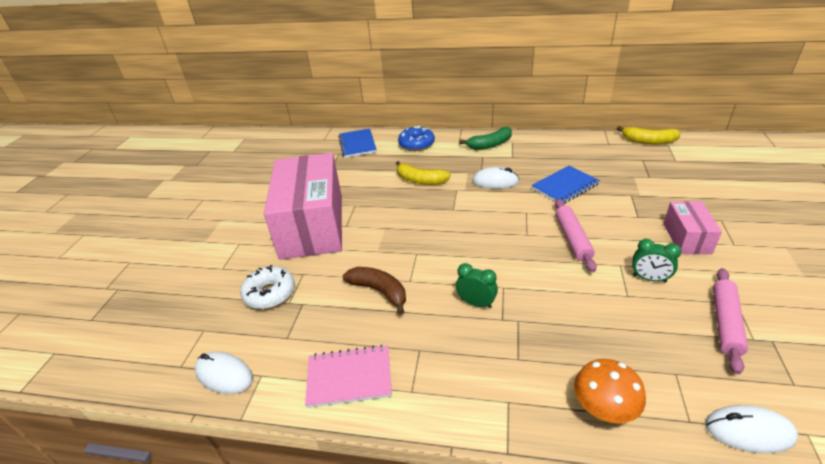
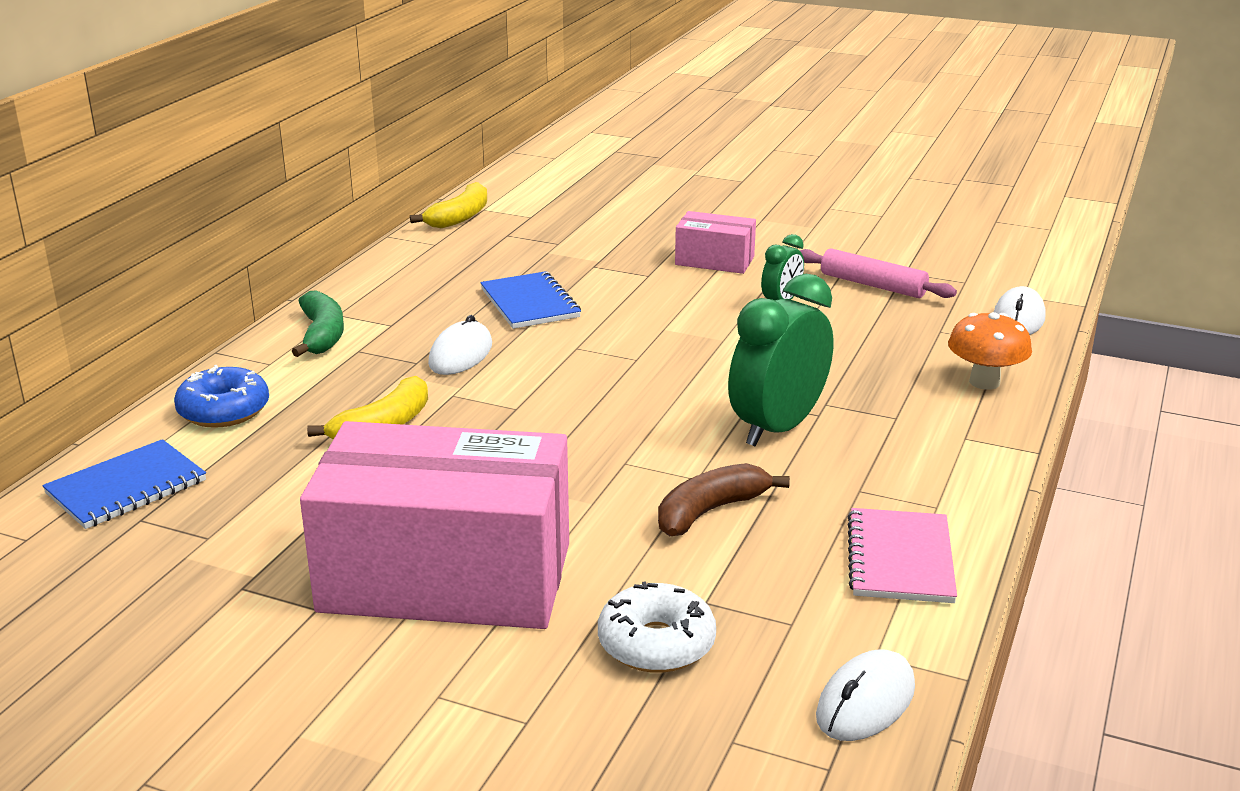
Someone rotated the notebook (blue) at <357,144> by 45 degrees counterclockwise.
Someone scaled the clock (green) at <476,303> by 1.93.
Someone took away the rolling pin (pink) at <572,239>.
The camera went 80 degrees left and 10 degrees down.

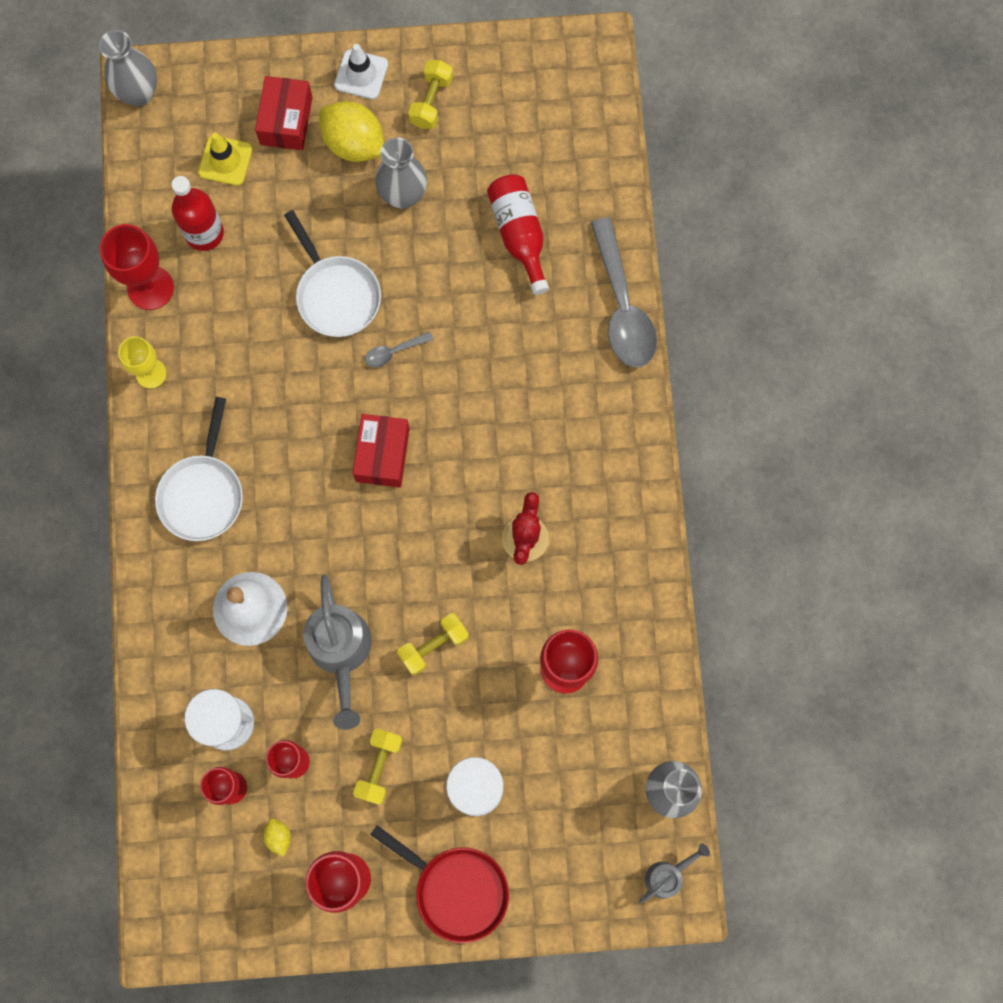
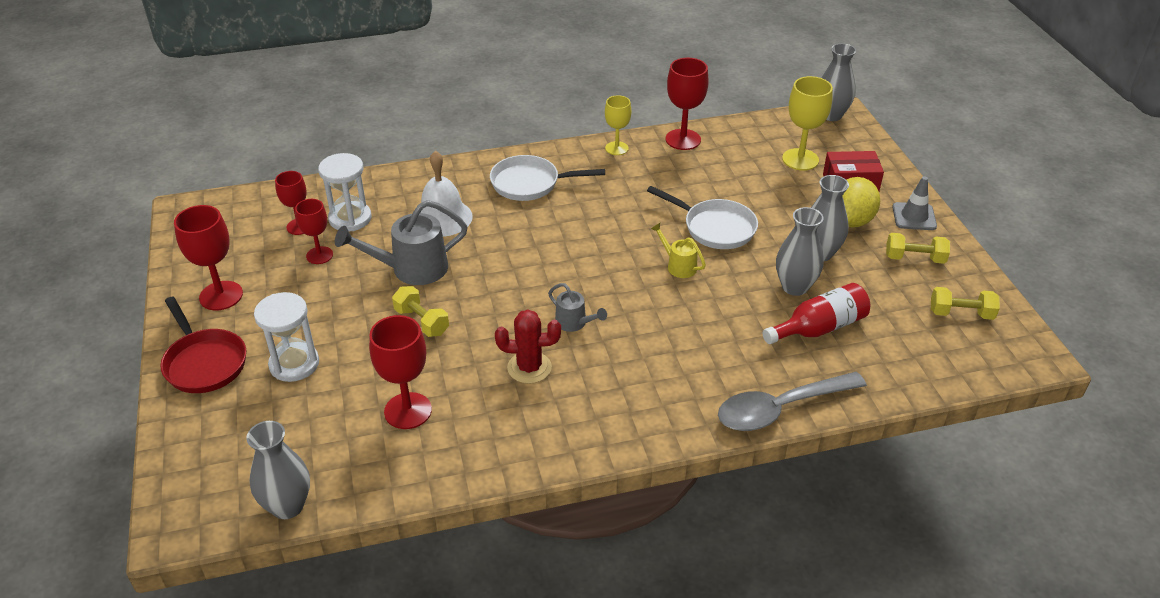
Someone rotated the pan (red) at <456,889> by 60 degrees counterclockwise.
Someone carried the watering can (grey) from <668,875> to <575,323>.
Someone rotated the pan (white) at <336,295> by 105 degrees counterclockwise.
Someone swapped the spoon (grey) at <394,352> for the watering can (yellow) at <678,265>.
Someone put down the vase (grey) at <794,287>.
Someone swapped the traffic cone (yellow) at <225,161> for the goblet (yellow) at <800,159>.
Someone repainted the traffic cone (white) at <361,74>, which became the traffic cone (grey) at <914,217>.
Someone carried the dumbbell (yellow) from <379,767> to <961,313>.
Someone took away the bottle (red) at <204,233>.
Someone took away the lemon (yellow) at <279,837>.
Someone took away the box (red) at <382,455>.
The camera went 80 degrees right and 35 degrees down.

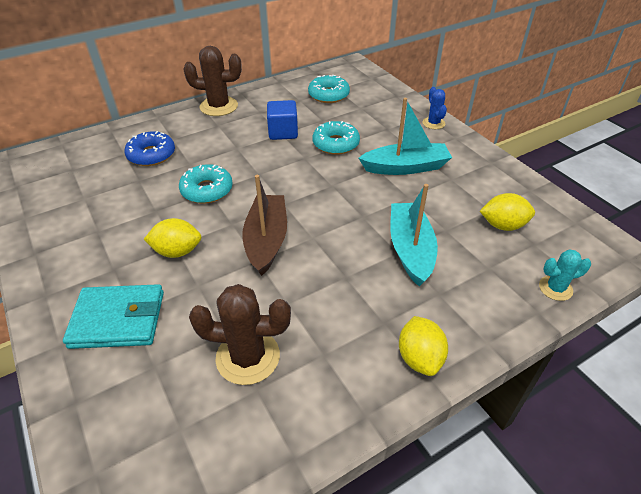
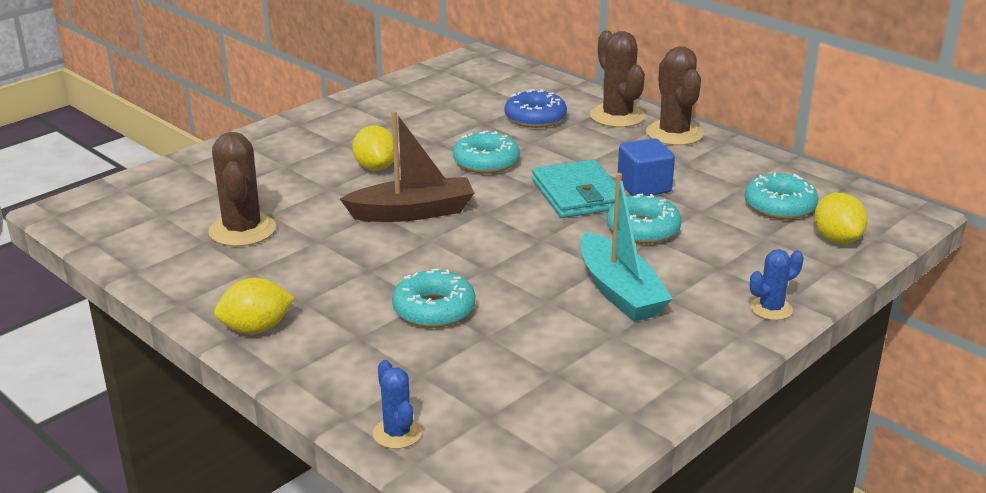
Someone repainted the cactus (turquoise) at <555,288>, which became the cactus (blue) at <397,433>.
Someone swapped the boat (turquoise) at <410,249> for the donut (turquoise) at <434,309>.
Someone carried the wallet (turquoise) from <118,319> to <578,194>.
Someone put down the cactus (brown) at <617,116>.
Someone carried the lemon (yellow) from <503,225> to <837,239>.
The camera went 75 degrees right and 15 degrees down.

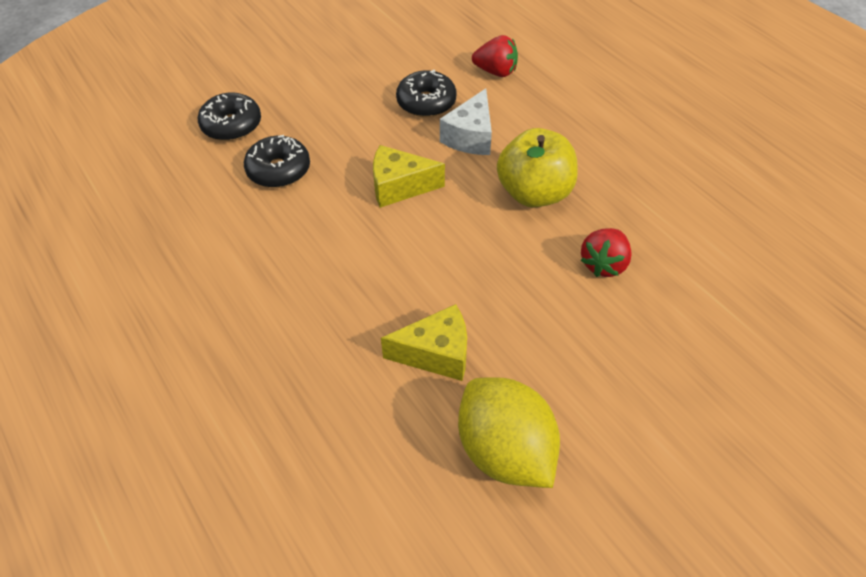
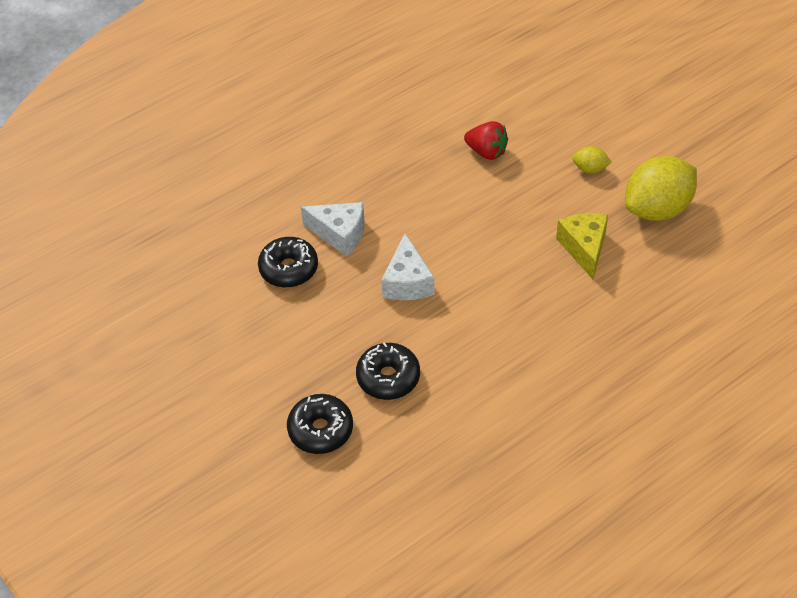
Someone repainted the cheese (yellow) at <399,187>, which became the cheese (white) at <407,282>.
Someone put down the lemon (yellow) at <590,169>.
Someone took away the strawberry (red) at <496,71>.
Someone took away the apple (yellow) at <534,193>.
The camera went 90 degrees left and 0 degrees up.

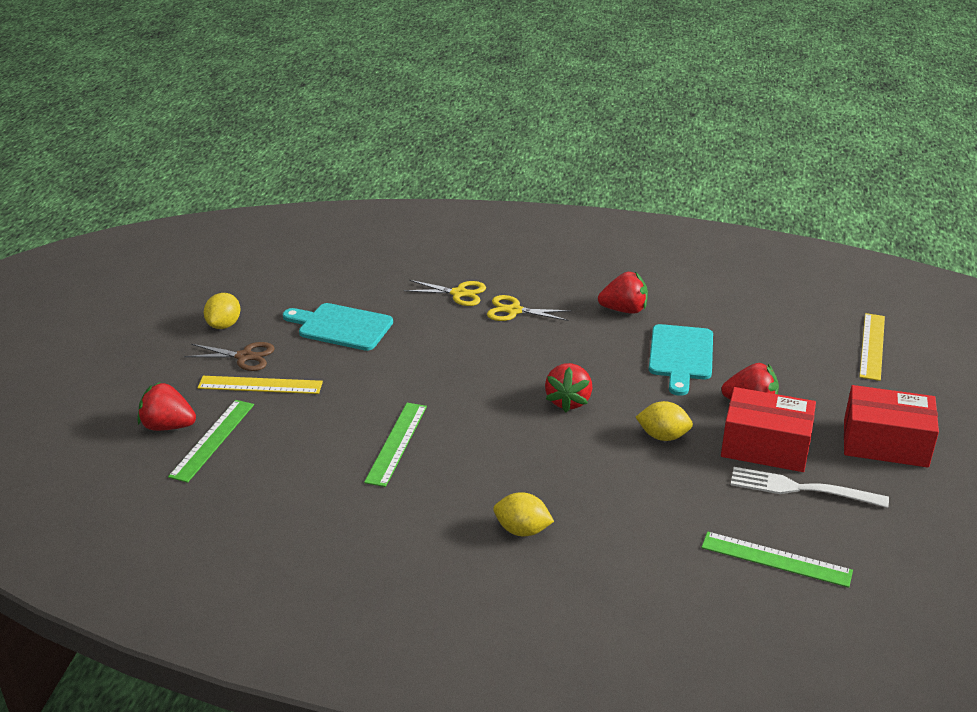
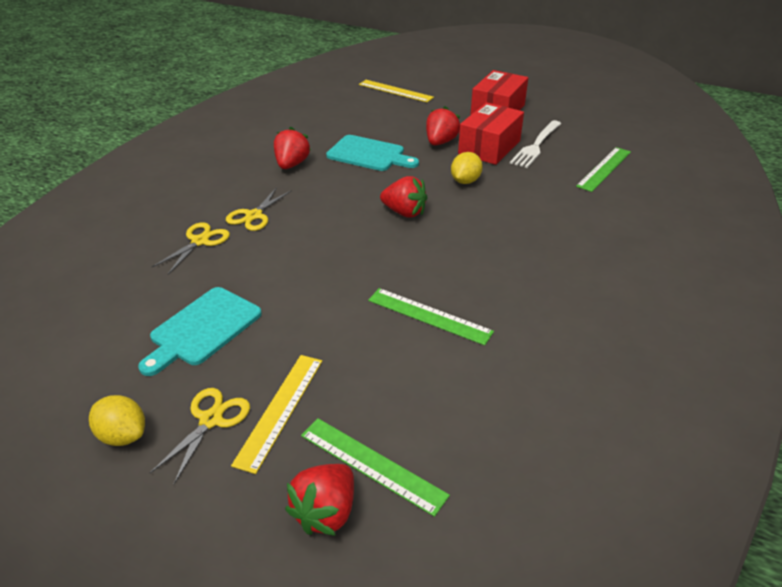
Someone repainted the scissors (brown) at <244,357>, which became the scissors (yellow) at <211,420>.
Someone took away the lemon (yellow) at <522,530>.
The camera went 75 degrees left and 5 degrees up.

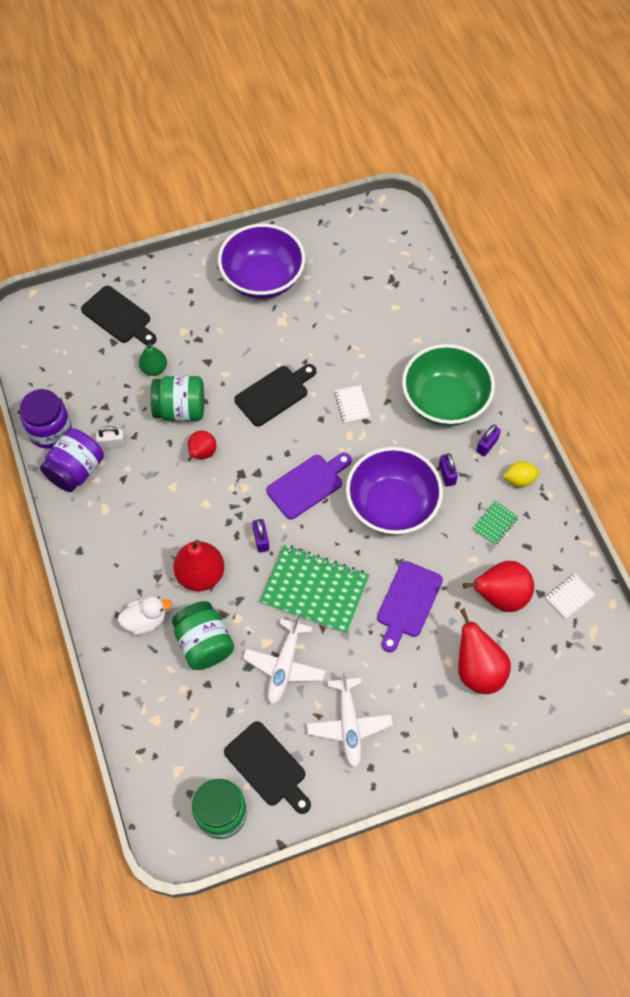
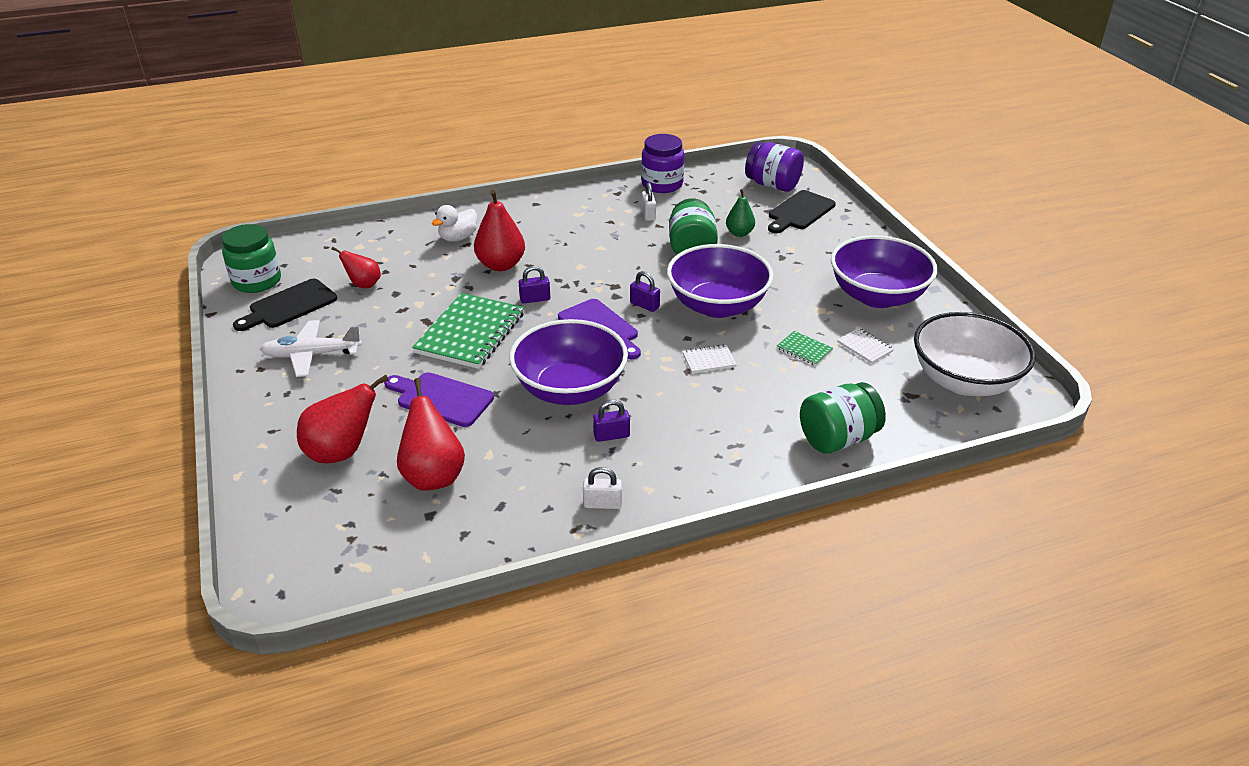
Someone carried the pear (red) from <202,454> to <364,285>.
Someone rotated the duck (white) at <145,621> by 60 degrees clockwise.
Someone swapped the lemon (yellow) at <519,479> for the padlock (white) at <602,504>.
Someone carried the padlock (purple) from <487,445> to <644,305>.
Someone swapped the cutting board (black) at <274,394> for the bowl (purple) at <717,305>.
Someone carried the jar (purple) from <76,470> to <772,185>.
Someone carried the notebook (green) from <494,523> to <804,349>.
Someone carried the jar (green) from <204,643> to <837,439>.
Someone carried the notebook (white) from <569,596> to <864,347>.
Someone put down the bowl (white) at <964,381>.
Someone took away the plane (white) at <284,665>.
Someone took away the bowl (green) at <444,401>.
The camera went 90 degrees right and 25 degrees down.

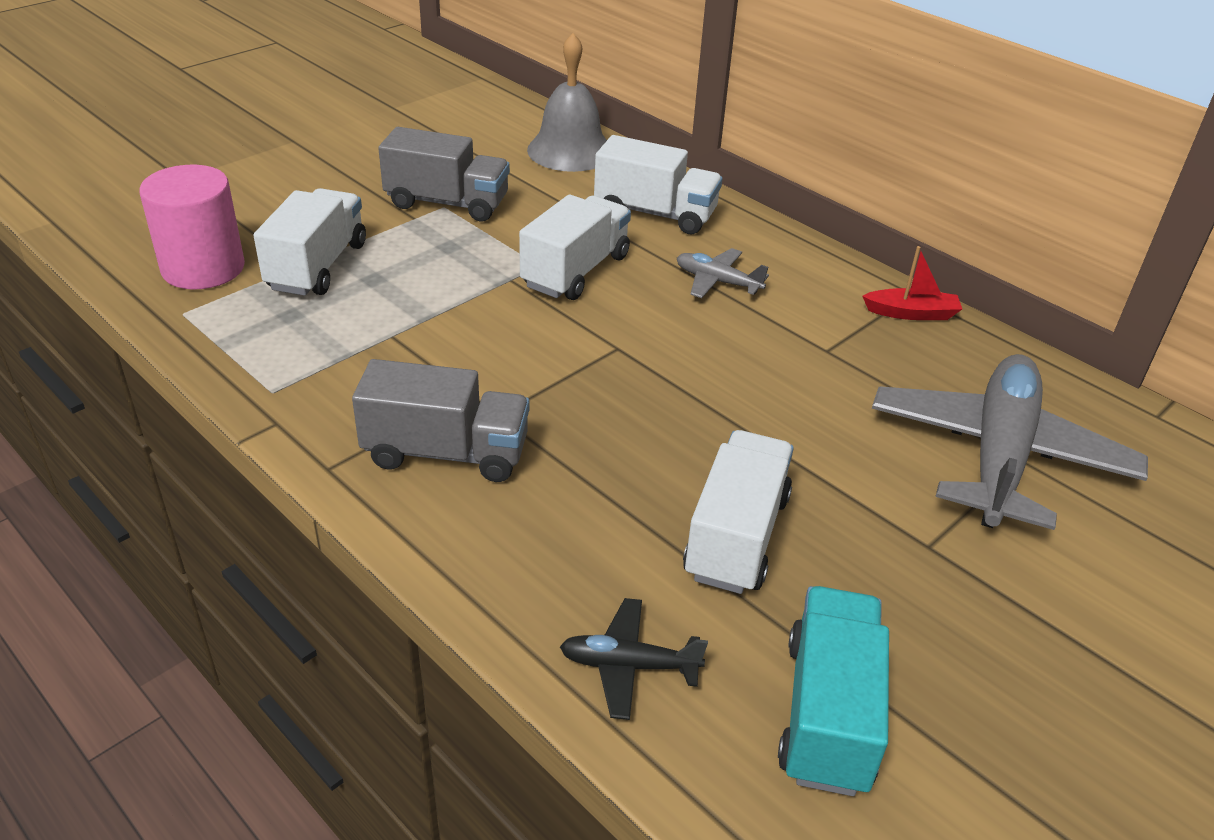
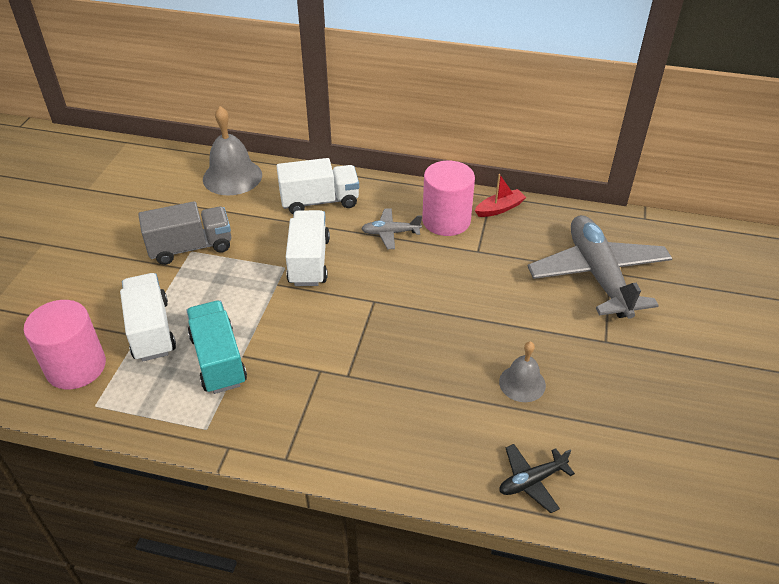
Someone carried the truck (turquoise) from <828,714> to <218,360>.
Someone put down the cylinder (pink) at <446,220>.
Someone swapped the truck (white) at <736,536> for the bell (grey) at <522,383>.
Someone took away the truck (grey) at <446,453>.
The camera went 30 degrees left and 5 degrees up.

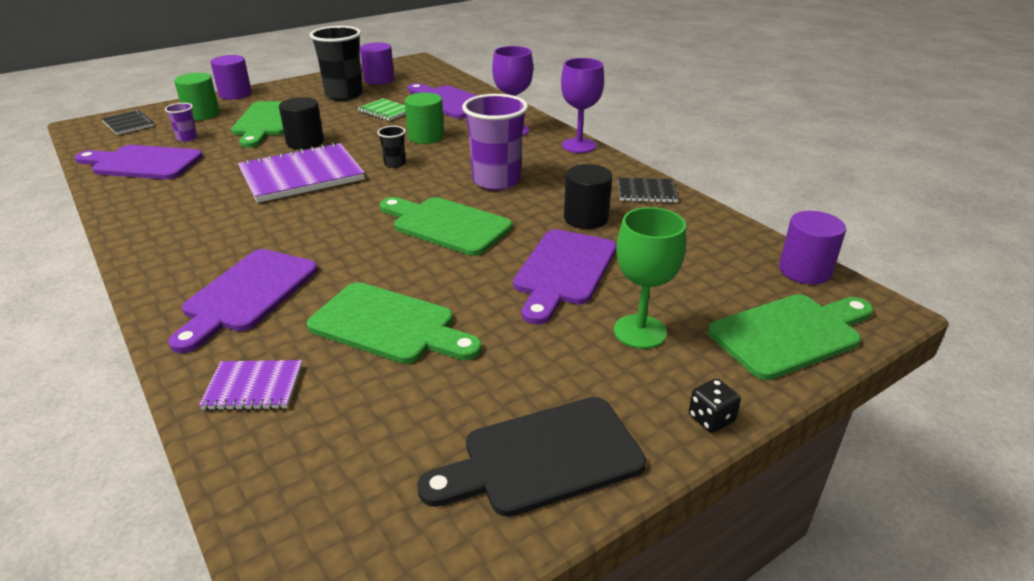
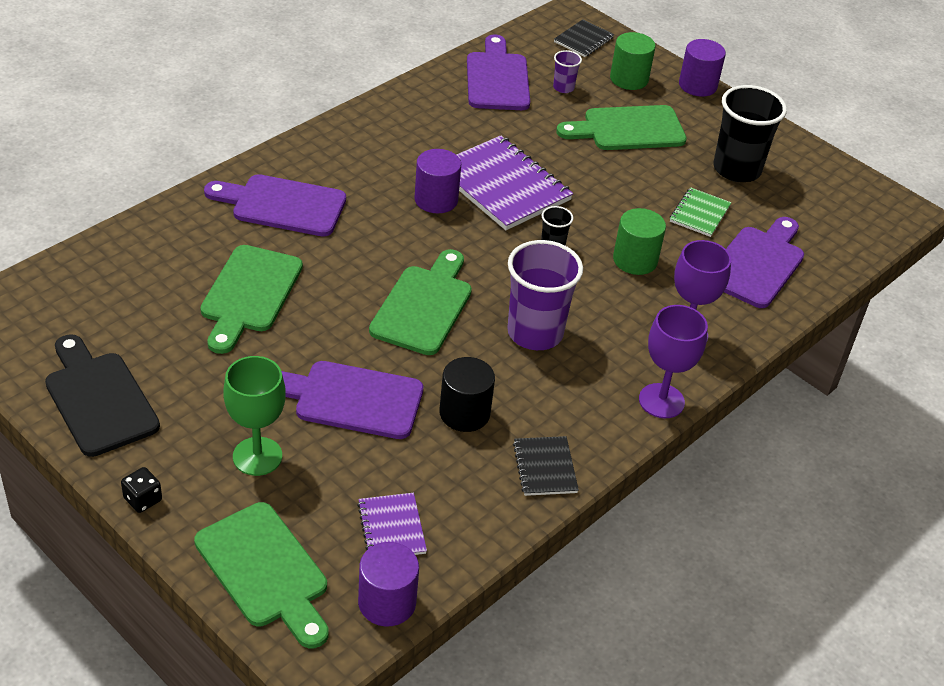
Someone carried the notebook (purple) from <253,387> to <391,528>.
Someone carried the cylinder (purple) from <379,80> to <436,200>.
Someone took away the cylinder (black) at <305,142>.
The camera went 75 degrees right and 10 degrees up.

